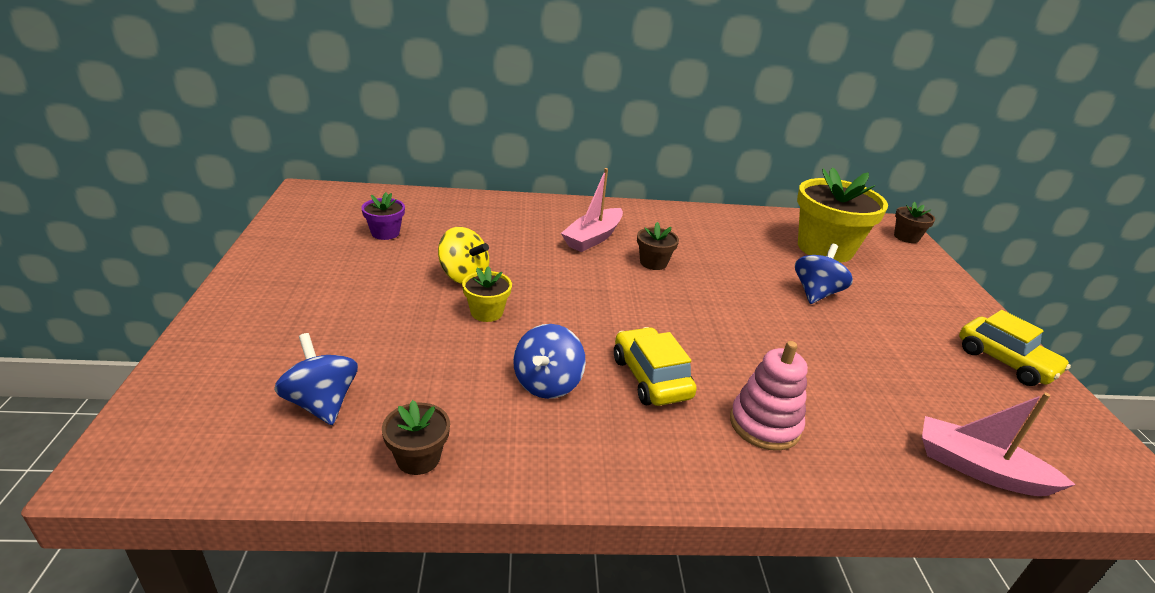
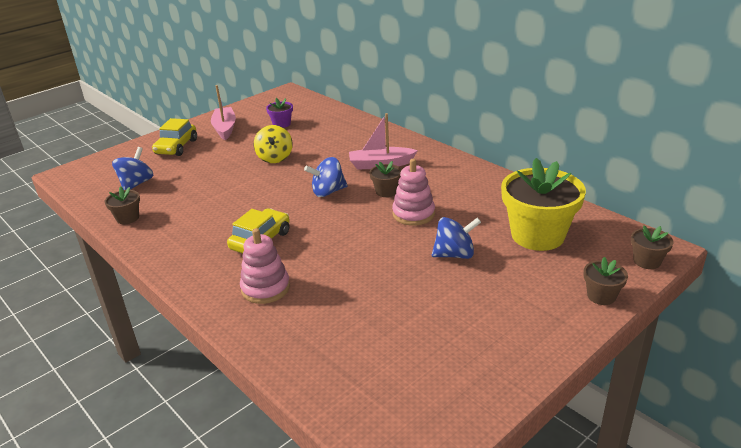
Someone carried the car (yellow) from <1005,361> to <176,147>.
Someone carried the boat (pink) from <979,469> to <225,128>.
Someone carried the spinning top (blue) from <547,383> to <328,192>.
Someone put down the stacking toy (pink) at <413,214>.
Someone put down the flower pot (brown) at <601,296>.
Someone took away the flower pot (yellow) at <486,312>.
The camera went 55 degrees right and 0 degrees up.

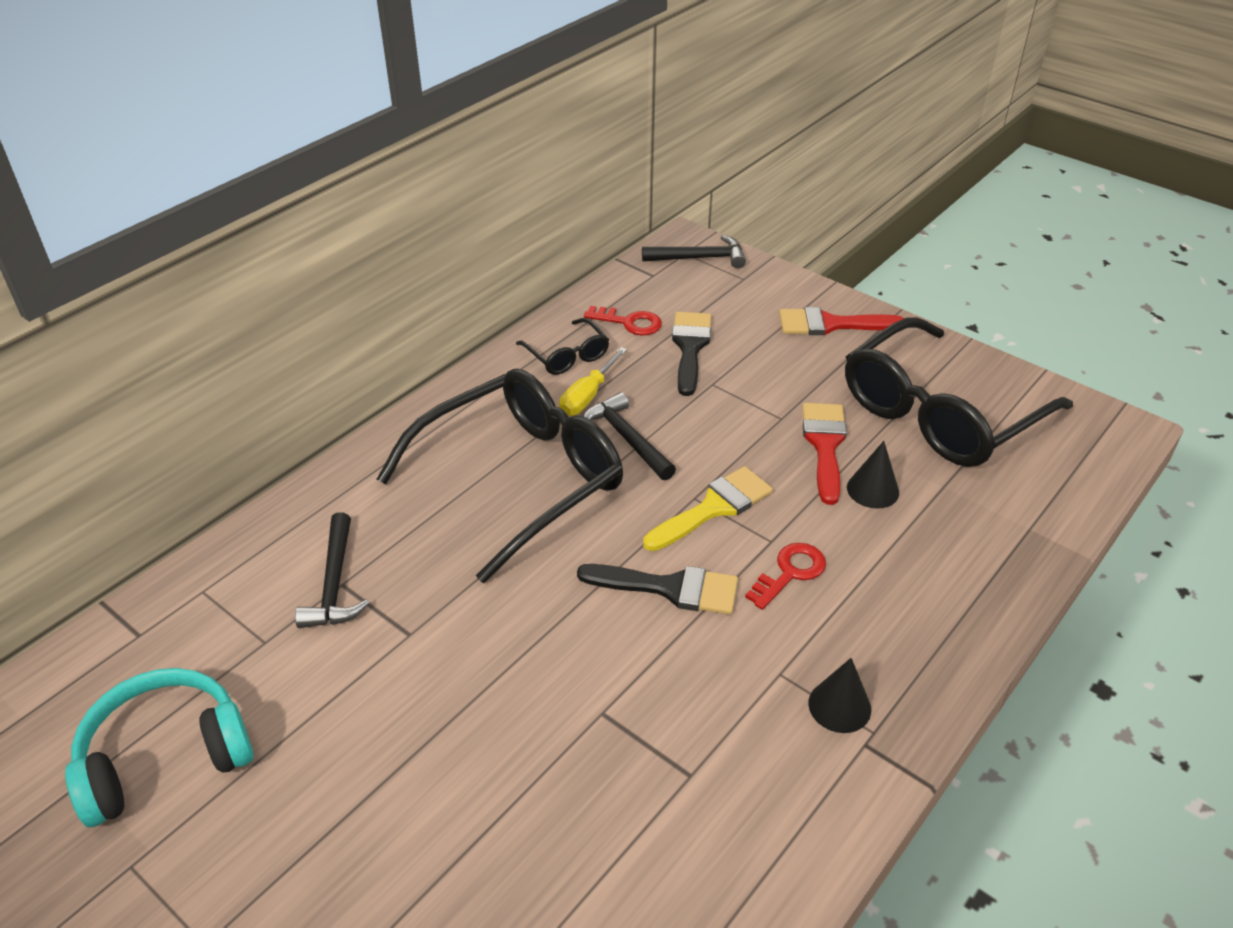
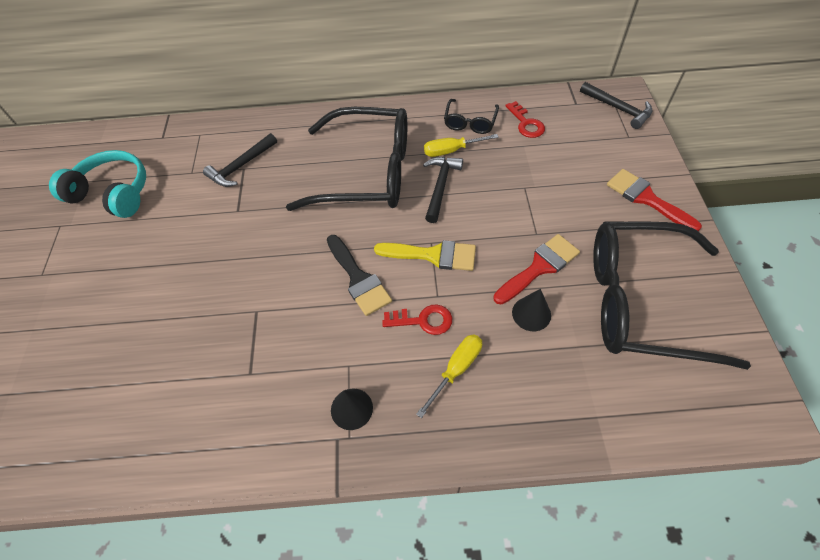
Someone put down the screwdriver (yellow) at <457,369>.
Someone took away the brush (black) at <690,348>.
The camera went 50 degrees right and 15 degrees up.

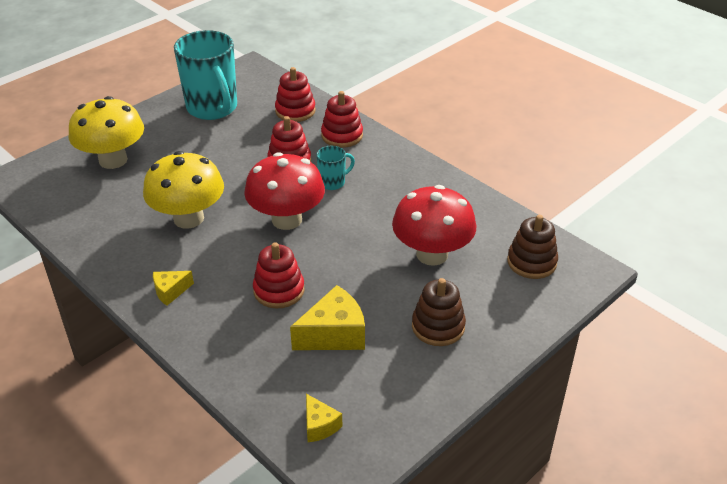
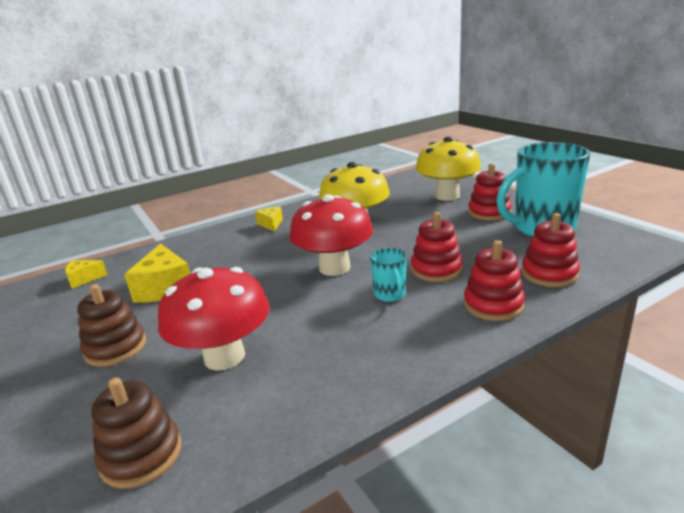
Someone carried the stacking toy (red) from <279,290> to <489,212>.
The camera went 105 degrees right and 15 degrees down.

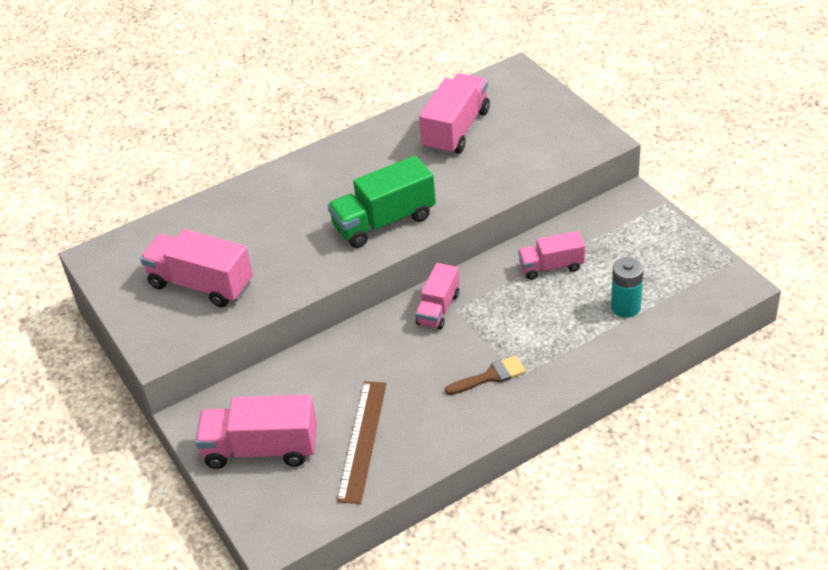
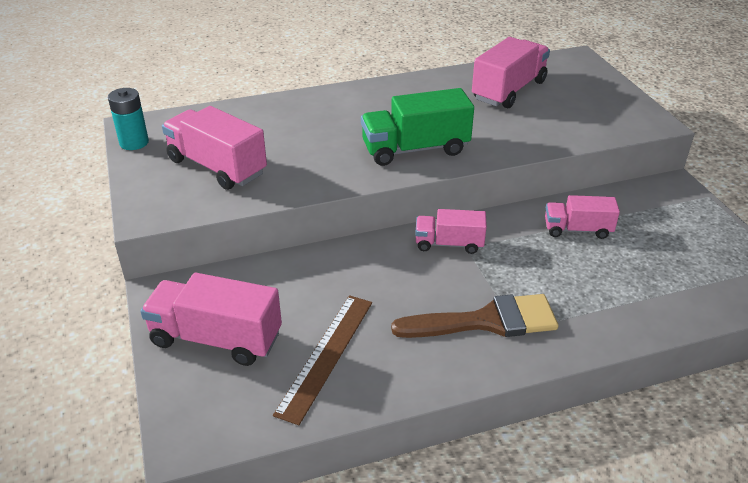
Someone carried the battery (turquoise) from <625,307> to <134,142>.
Someone scaled the brush (brown) at <490,376> by 1.74.
Someone rotated the truck (pink) at <438,309> by 60 degrees clockwise.
The camera went 10 degrees right and 5 degrees down.

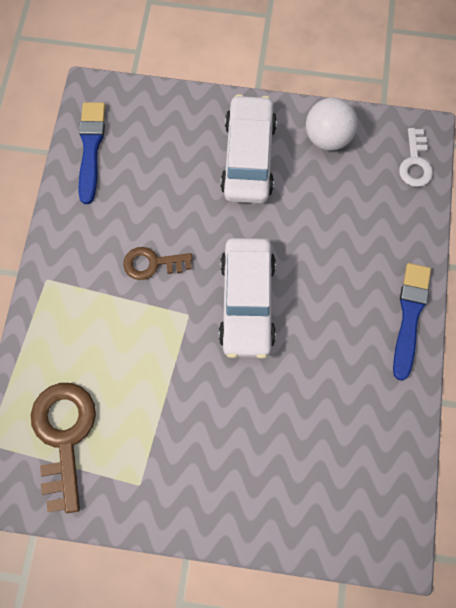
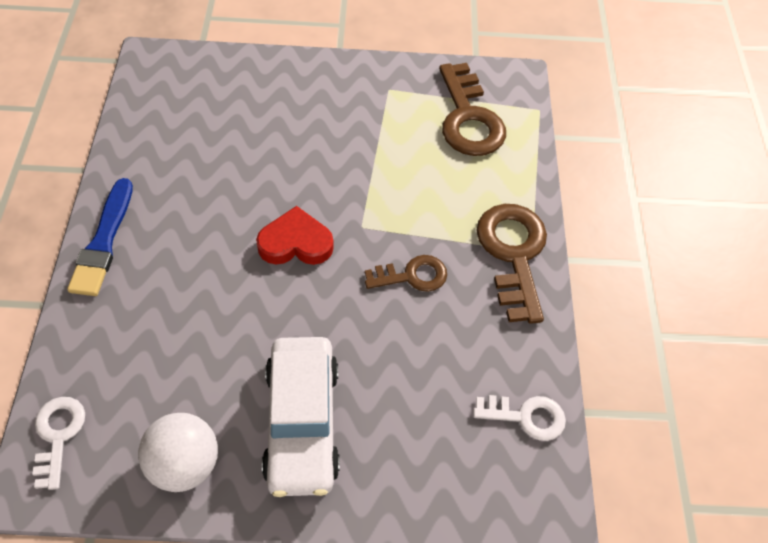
Someone swapped the car (white) at <247,302> for the heart (red) at <295,243>.
Someone swapped the brush (blue) at <91,148> for the key (white) at <526,416>.
Someone put down the key (brown) at <513,254>.
The camera went 170 degrees right and 15 degrees down.

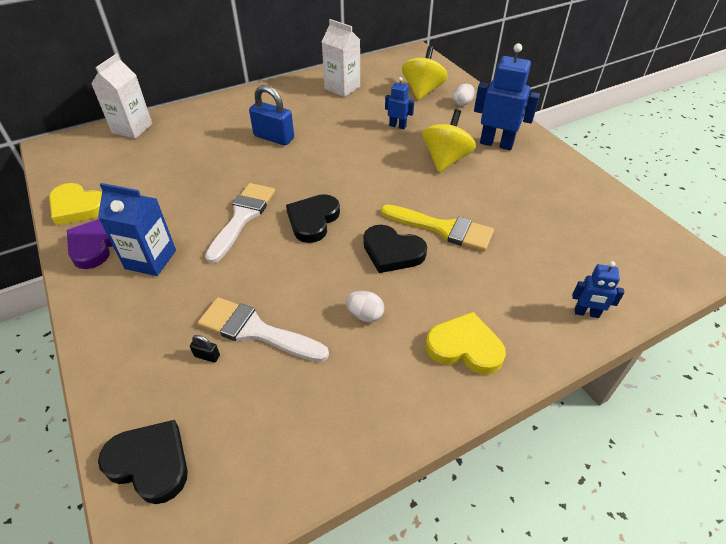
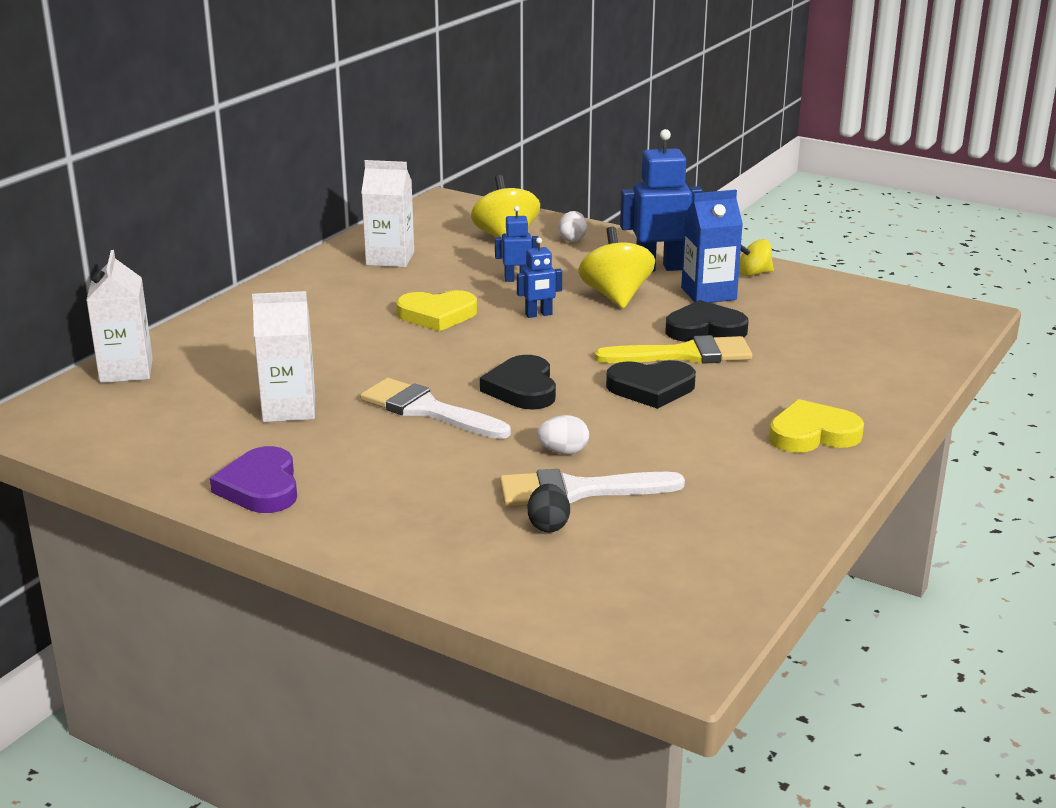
Someone put down the carton (white) at <289,409>.
Someone rotated the brush (white) at <242,217> by 45 degrees counterclockwise.
Someone carried the heart (yellow) from <78,207> to <437,315>.
Someone carried the robot (blue) from <586,313> to <538,314>.
Someone swapped the padlock (black) at <207,356> for the egg (black) at <548,525>.
Someone carried the egg (white) from <365,315> to <563,452>.
Someone carried the heart (black) from <150,463> to <705,329>.
Someone carried the carton (blue) from <150,259> to <708,294>.
Someone put down the spinning top (yellow) at <754,273>.
Someone took away the padlock (blue) at <274,137>.
The camera went 30 degrees left and 20 degrees down.

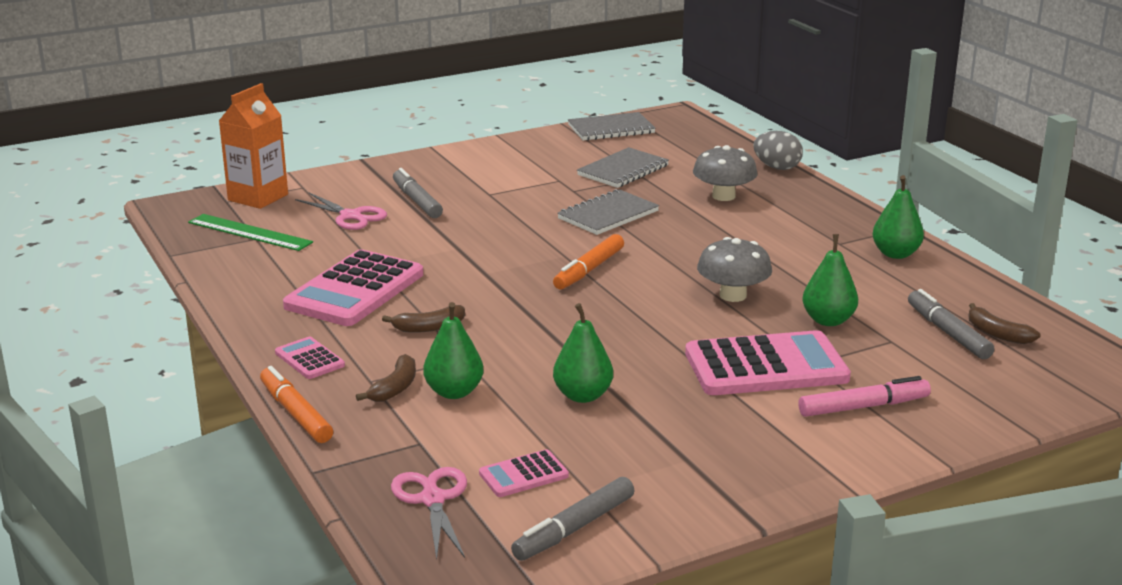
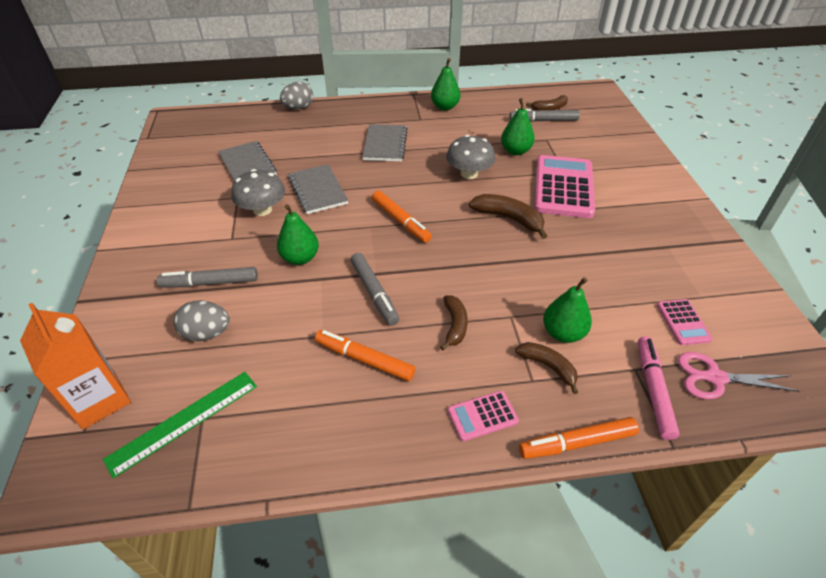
Someone swapped the scissors (pink) at <351,216> for the egg (grey) at <207,333>.
Someone carried the mushroom (grey) from <723,196> to <262,210>.
Someone carried the pear (green) from <583,395> to <300,258>.
Someone swapped the calculator (pink) at <355,290> for the marker (orange) at <364,359>.
Someone carried the marker (grey) from <574,528> to <374,293>.
Someone carried the notebook (grey) from <611,129> to <385,144>.
Someone put down the banana (brown) at <509,219>.
Someone carried the marker (pink) from <863,407> to <653,390>.
The camera went 70 degrees left and 20 degrees up.

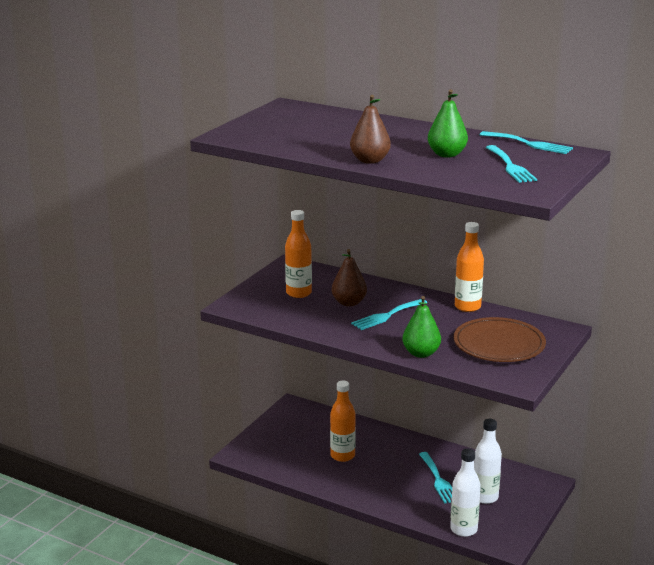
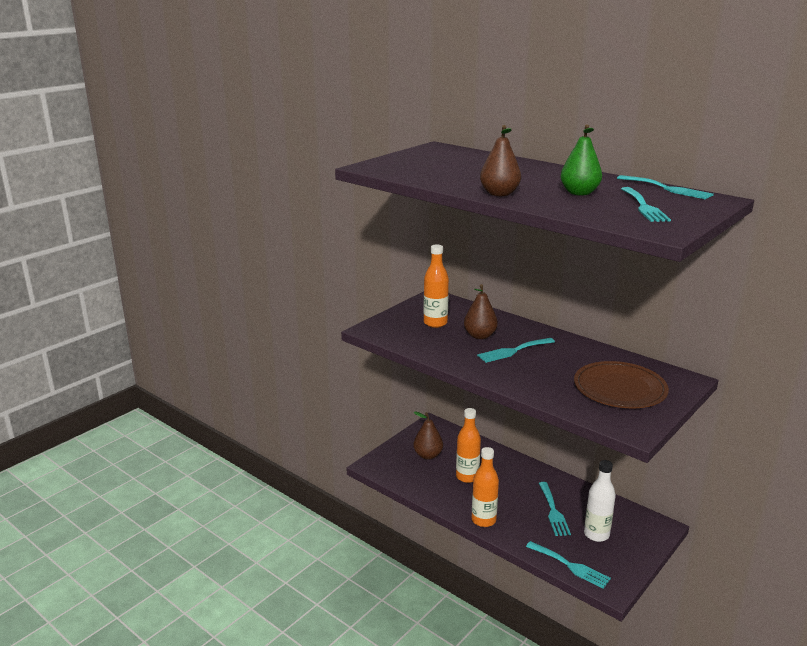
Someone put down the pear (brown) at <428,455>.
Someone carried the bottle (orange) from <467,307> to <483,520>.
Someone swapped the bottle (white) at <463,529> for the fork (turquoise) at <570,566>.
Someone took away the pear (green) at <421,353>.
The camera went 10 degrees right and 0 degrees up.

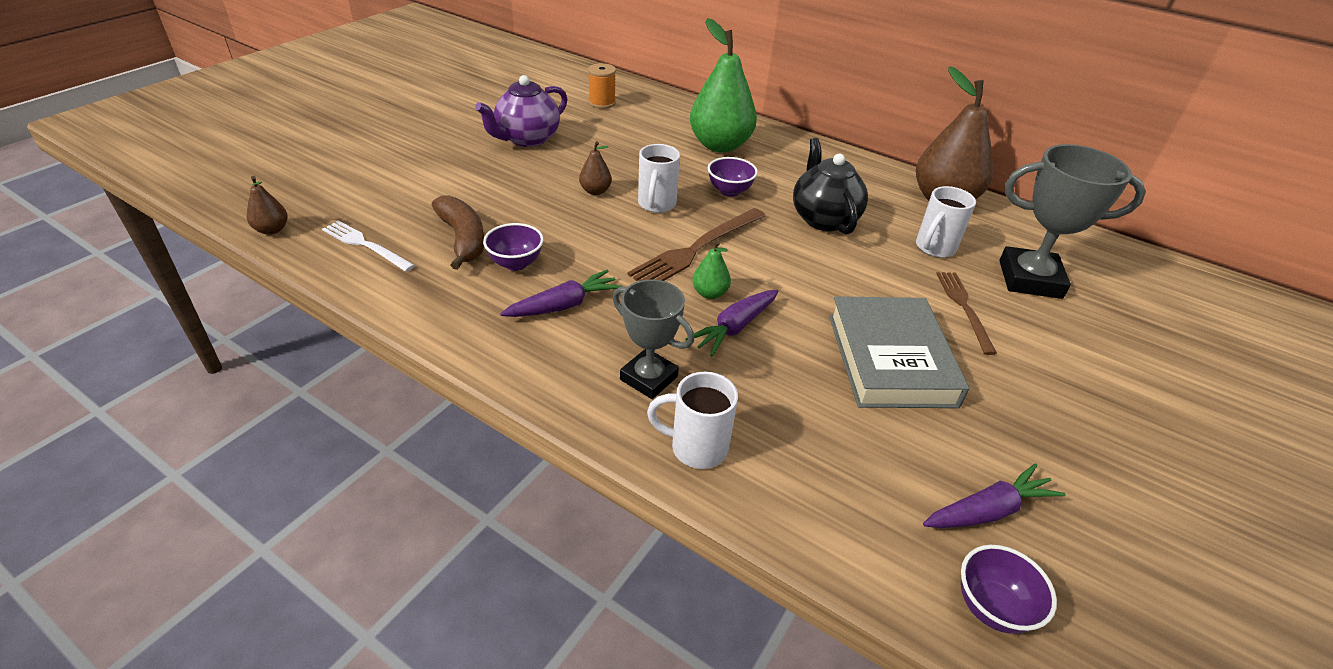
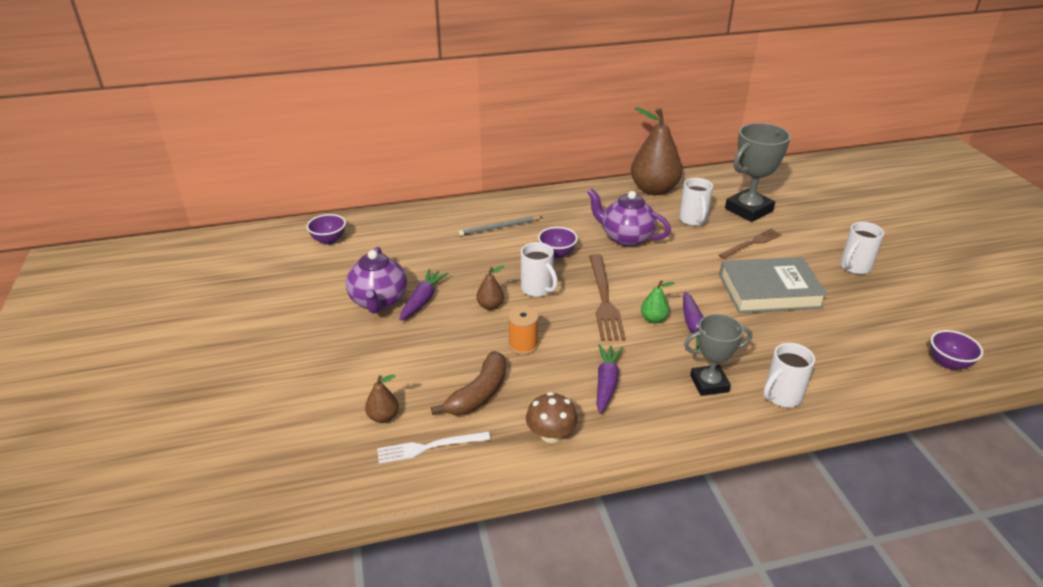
Someone carried the bowl (purple) from <516,263> to <329,240>.
Someone carried the pear (brown) from <272,230> to <383,417>.
Someone carried the carrot (purple) from <988,510> to <423,300>.
Someone rotated the banana (brown) at <463,239> by 105 degrees clockwise.
Someone swapped the pear (green) at <719,145> for the pencil (grey) at <499,228>.
Someone carried the spool (orange) from <602,103> to <523,345>.
Someone put down the mushroom (brown) at <551,434>.
Someone repainted the teapot (black) at <823,218>, which became the teapot (purple) at <626,238>.
Someone rotated the fork (brown) at <964,308> by 105 degrees clockwise.
Someone rotated the book (grey) at <890,359> by 45 degrees counterclockwise.
Someone put down the mug (white) at <854,267>.
The camera went 45 degrees left and 5 degrees down.

